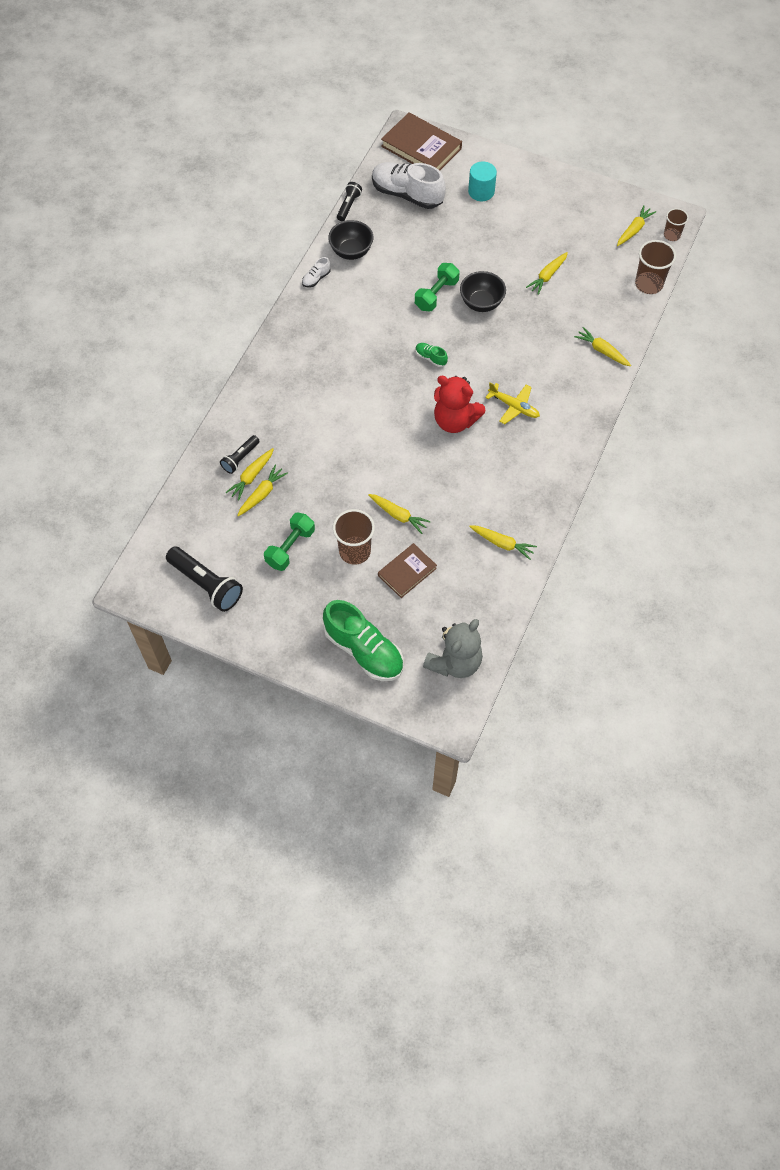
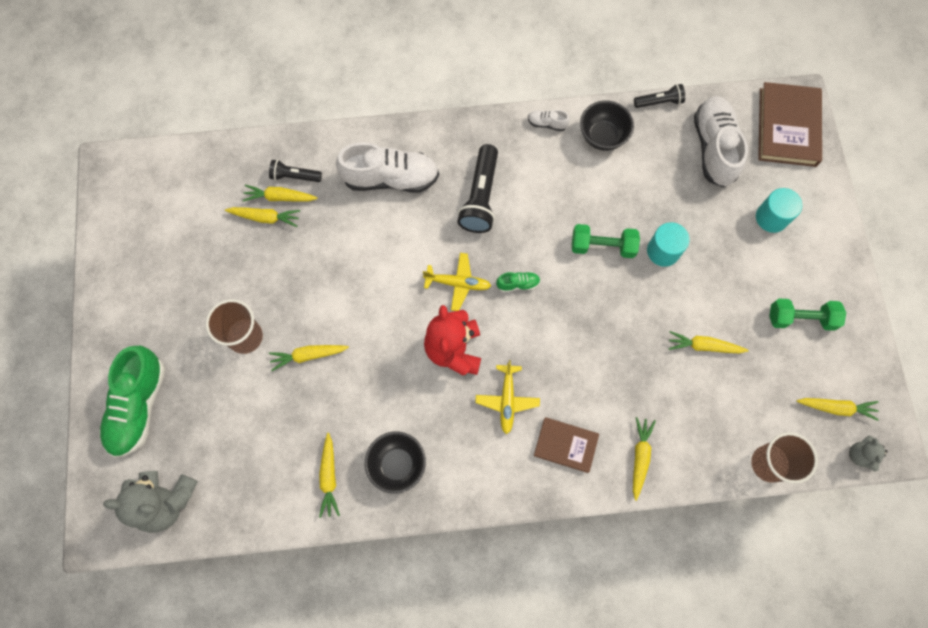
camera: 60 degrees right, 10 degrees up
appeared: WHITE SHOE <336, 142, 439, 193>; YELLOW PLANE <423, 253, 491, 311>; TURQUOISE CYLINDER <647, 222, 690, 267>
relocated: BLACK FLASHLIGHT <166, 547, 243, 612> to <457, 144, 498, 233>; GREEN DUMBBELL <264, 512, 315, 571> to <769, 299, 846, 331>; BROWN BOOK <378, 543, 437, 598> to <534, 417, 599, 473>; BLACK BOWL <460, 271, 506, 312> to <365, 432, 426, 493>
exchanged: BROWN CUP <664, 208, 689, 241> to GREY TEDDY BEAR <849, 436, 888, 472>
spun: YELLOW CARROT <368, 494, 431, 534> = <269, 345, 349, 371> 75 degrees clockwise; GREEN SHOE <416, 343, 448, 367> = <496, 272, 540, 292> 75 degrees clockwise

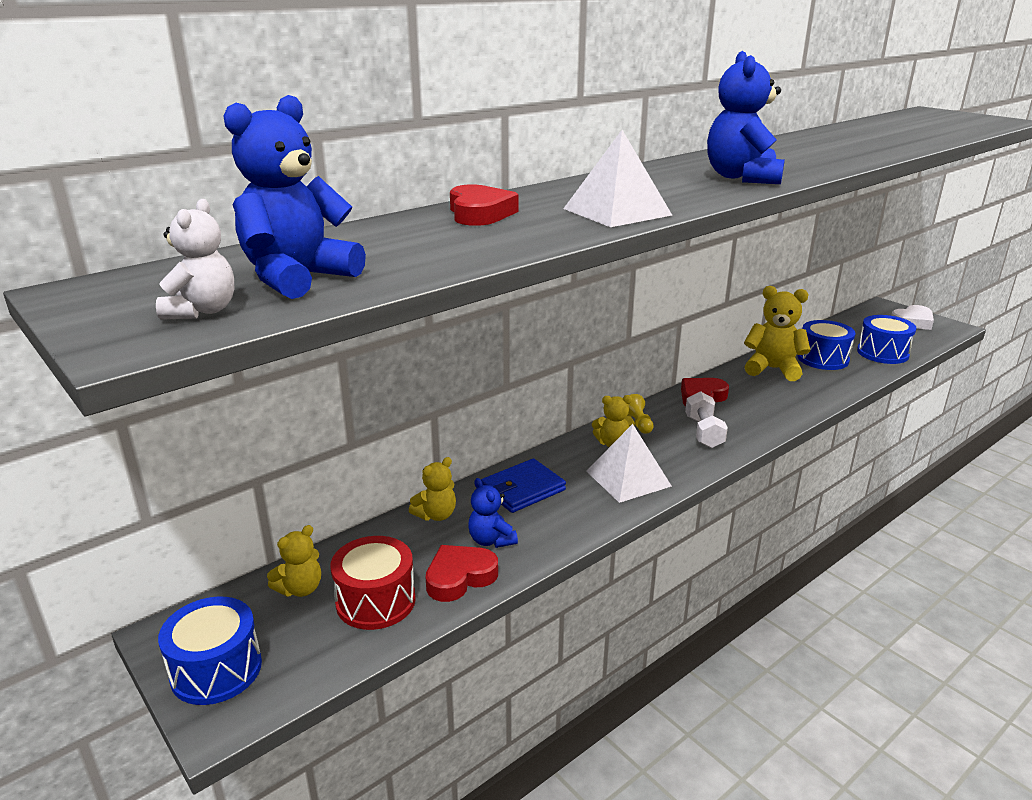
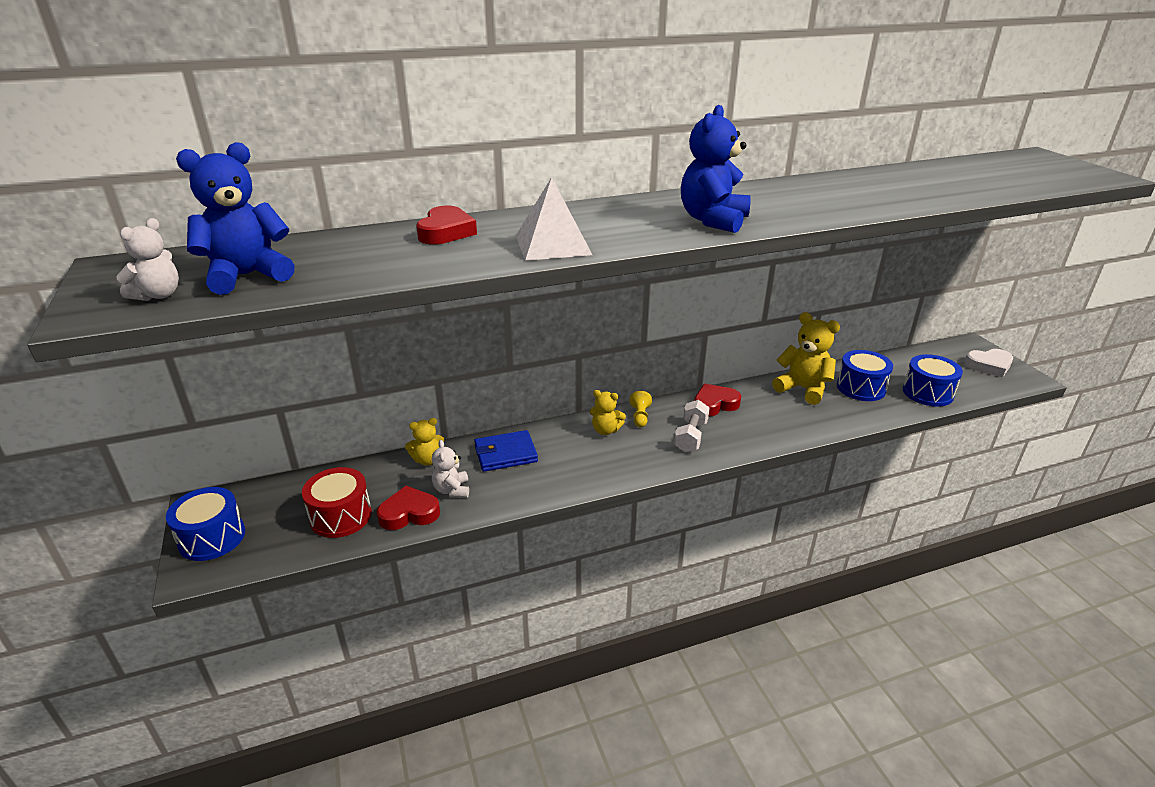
camera: 20 degrees right, 5 degrees up
missing: YELLOW TEDDY BEAR <267, 525, 321, 597>; WHITE PYRAMID <586, 424, 672, 503>
colour: BLUE TEDDY BEAR <468, 478, 518, 548> to WHITE TEDDY BEAR <432, 440, 469, 498>

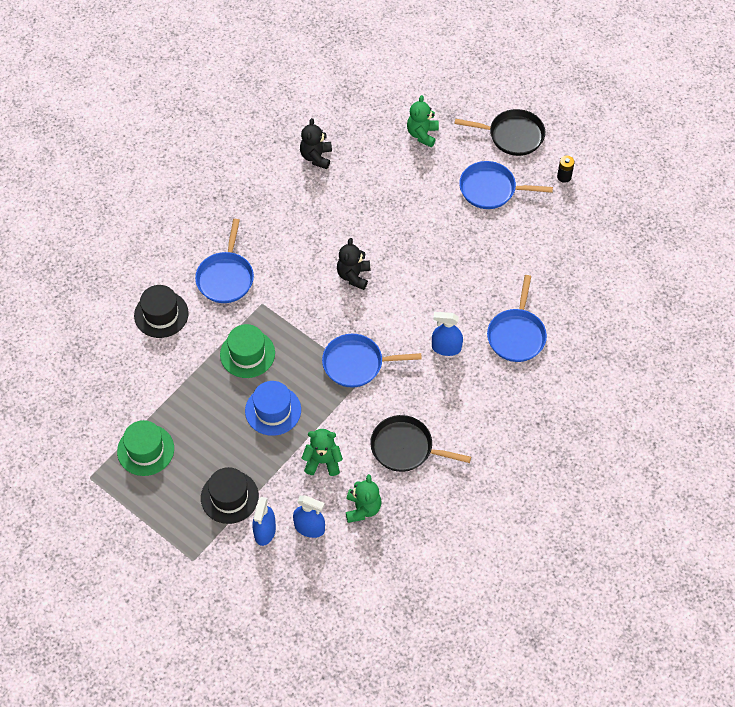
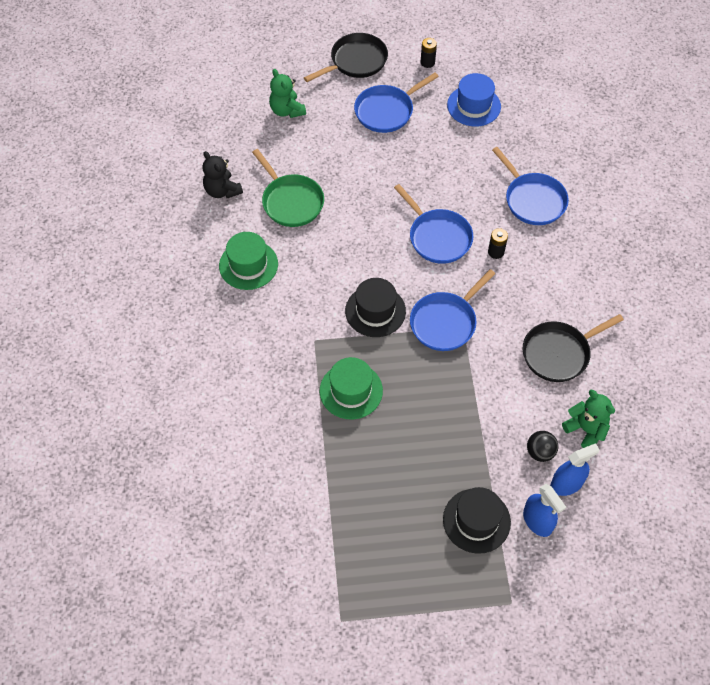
camera: 45 degrees left, 0 degrees up
missing: GREEN TEDDY BEAR <302, 429, 343, 476>; BLACK TEDDY BEAR <337, 238, 370, 290>
appeared: GREEN PAN <252, 149, 324, 227>; BLACK BALL <527, 431, 558, 462>
relocated: GREEN HAT <117, 420, 174, 476> to <219, 232, 278, 290>; BLACK HAT <134, 285, 189, 338> to <345, 278, 406, 337>; BLUE PAN <195, 219, 254, 303> to <394, 184, 474, 264>; BLUE HAT <245, 381, 301, 436> to <447, 73, 501, 126>
exchanged: BLUE SPRAY BOTTLE <432, 312, 463, 356> to BLACK BATTERY <488, 228, 508, 259>

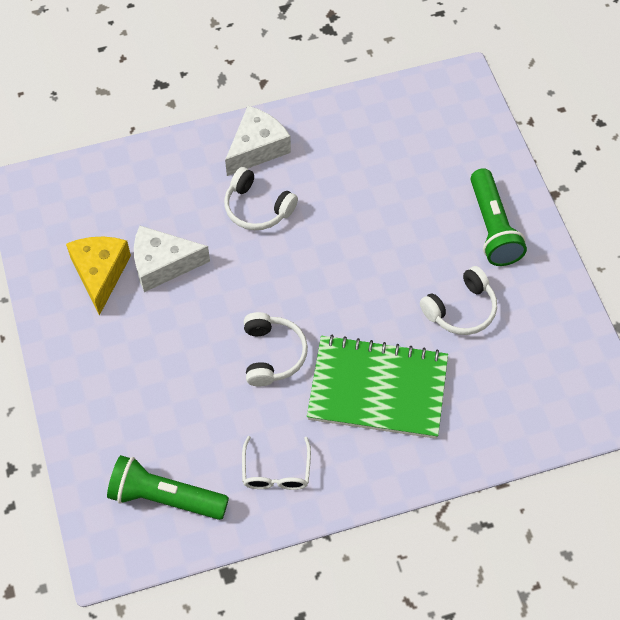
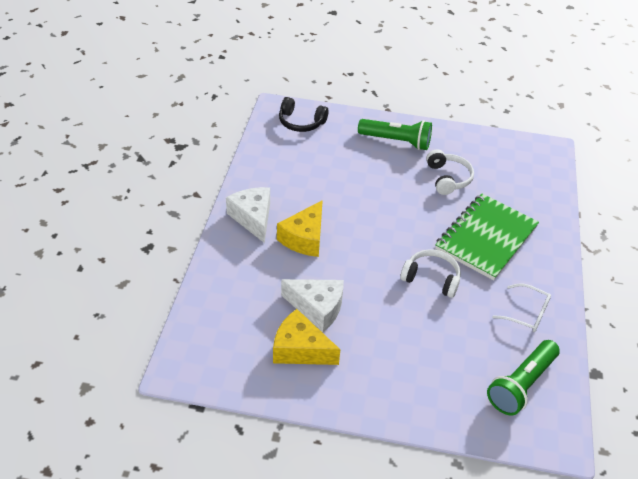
camera: 65 degrees left, 15 degrees down
appeared: BLACK HEADPHONES <279, 97, 328, 132>
exchanged: WHITE HEADPHONES <224, 167, 298, 230> to YELLOW CHEESE <277, 200, 323, 257>
spun: WHITE CHEESE <134, 226, 210, 292> = <281, 279, 344, 332> 90 degrees counterclockwise

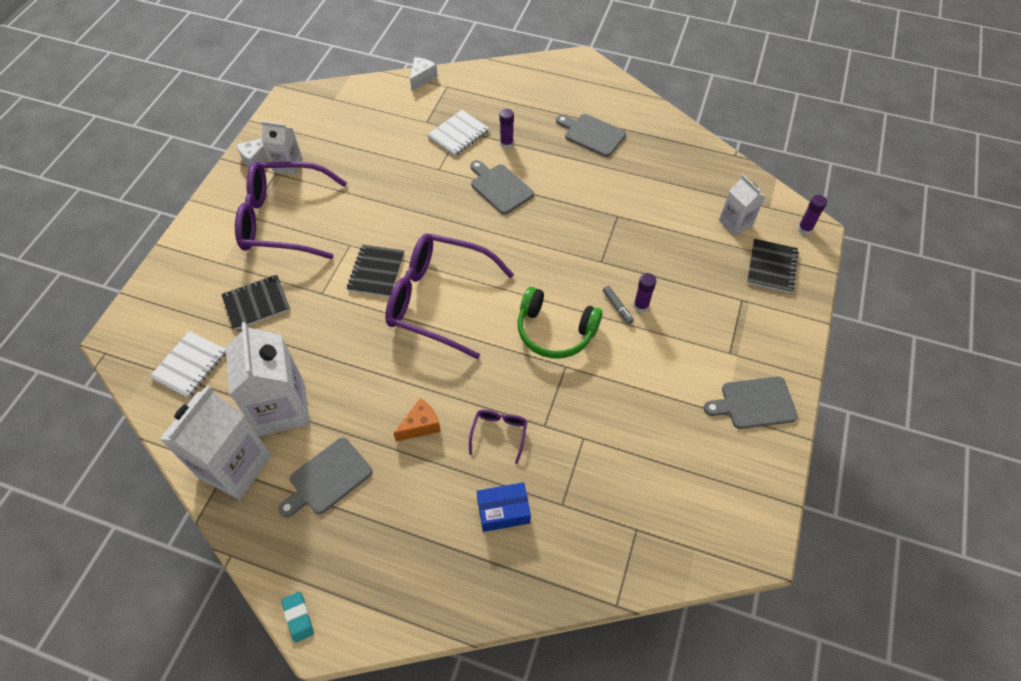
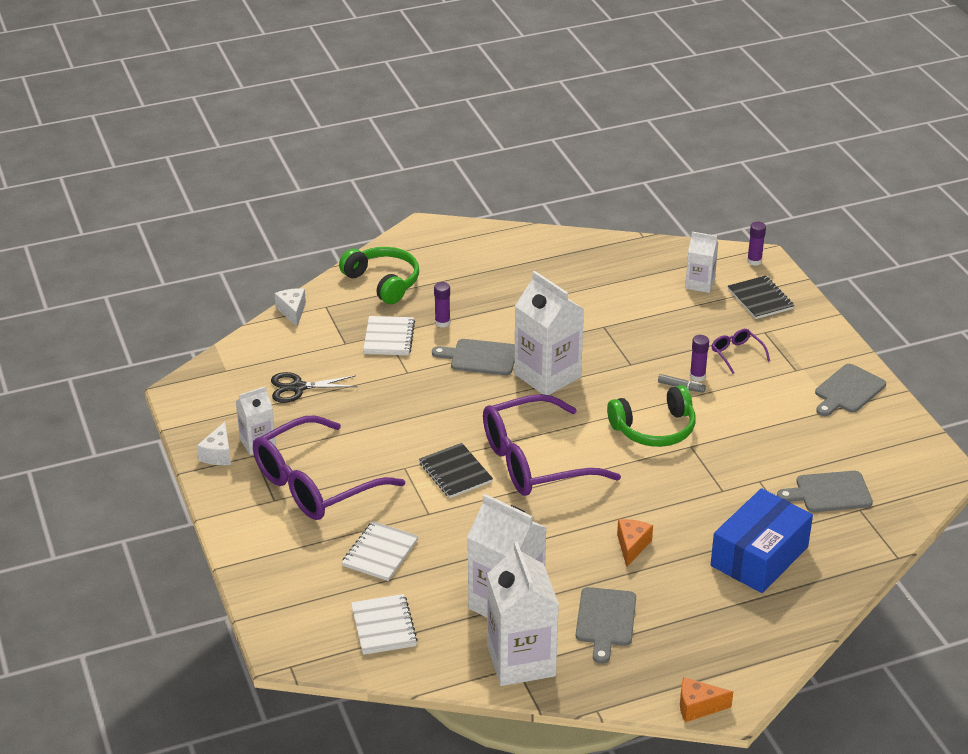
camera: 40 degrees left, 20 degrees down
appeared: BLACK SCISSORS <271, 372, 357, 403>; GREEN HEADPHONES <339, 247, 419, 304>; WHITE CARTON <514, 271, 584, 395>
relocated: PURPLE GLASSES <469, 410, 527, 464> to <711, 329, 770, 374>; GREY CUTTING BOARD <556, 114, 626, 157> to <777, 471, 873, 512>
exchanged: TURQUOISE ERASER <281, 591, 314, 643> to ORANGE CHEESE <680, 677, 733, 722>
colour: BLACK NOTEBOOK <221, 275, 290, 330> to WHITE NOTEBOOK <342, 521, 418, 581>
size: BLUE BOX <477, 482, 531, 532> = <711, 488, 813, 593> x1.81

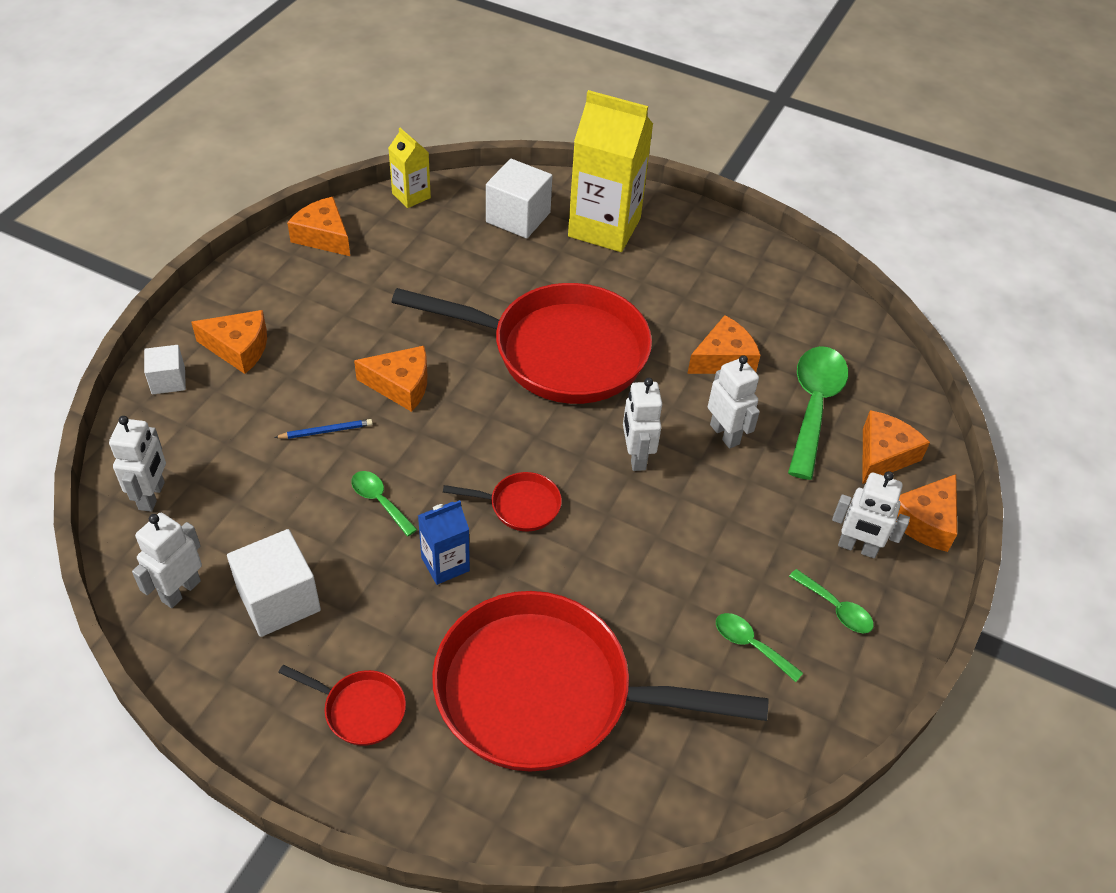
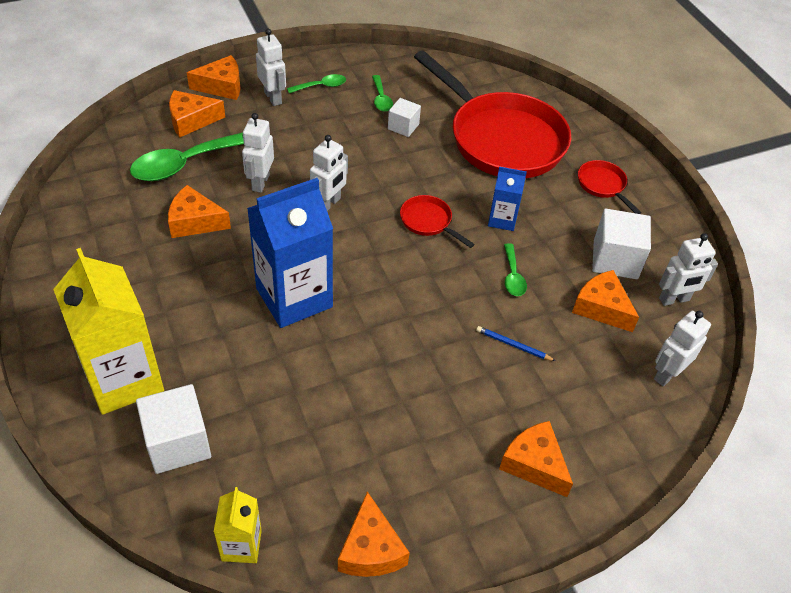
camera: 140 degrees left, 0 degrees up
relocated: WHITE CUBE <144, 345, 186, 394> to <388, 98, 421, 137>; ORANGE CHEESE <354, 346, 427, 412> to <572, 270, 639, 332>
exchanged: RED PAN <392, 283, 652, 404> to BLUE CARTON <247, 178, 333, 328>
spun: GREEN SPOON <789, 569, 874, 633> = <287, 74, 346, 93> 75 degrees clockwise

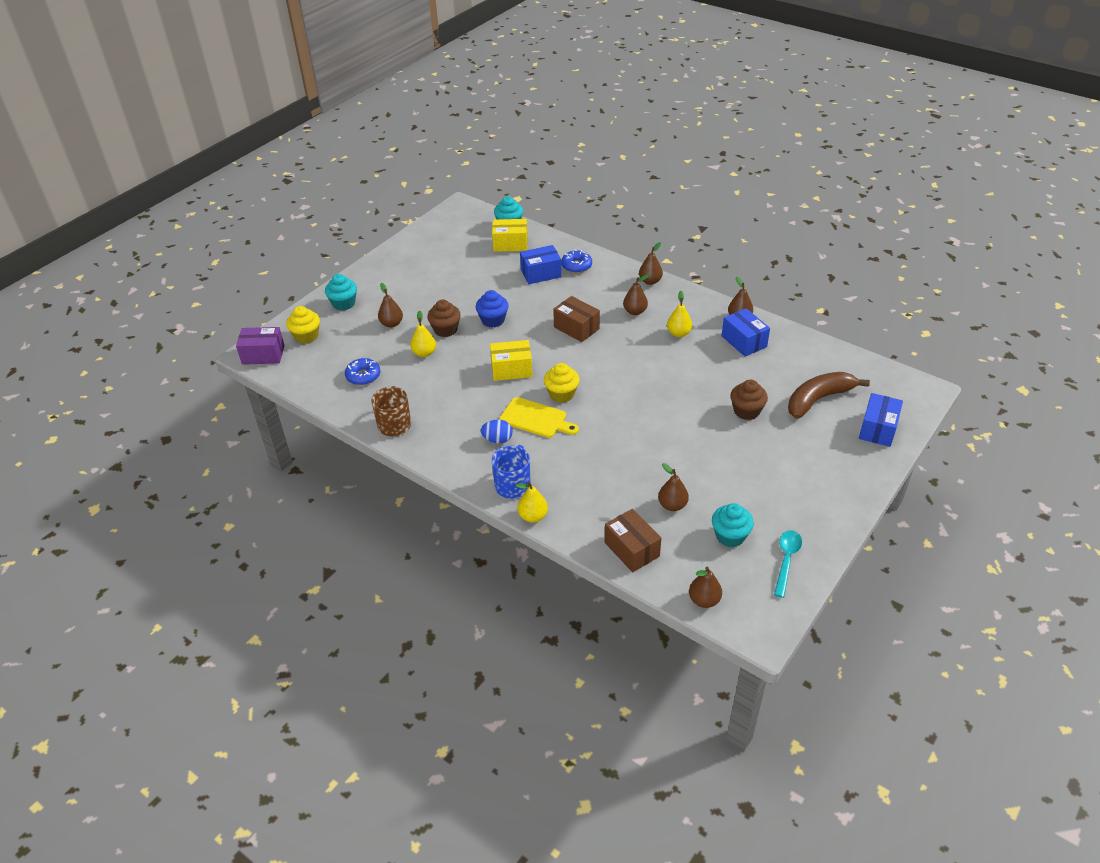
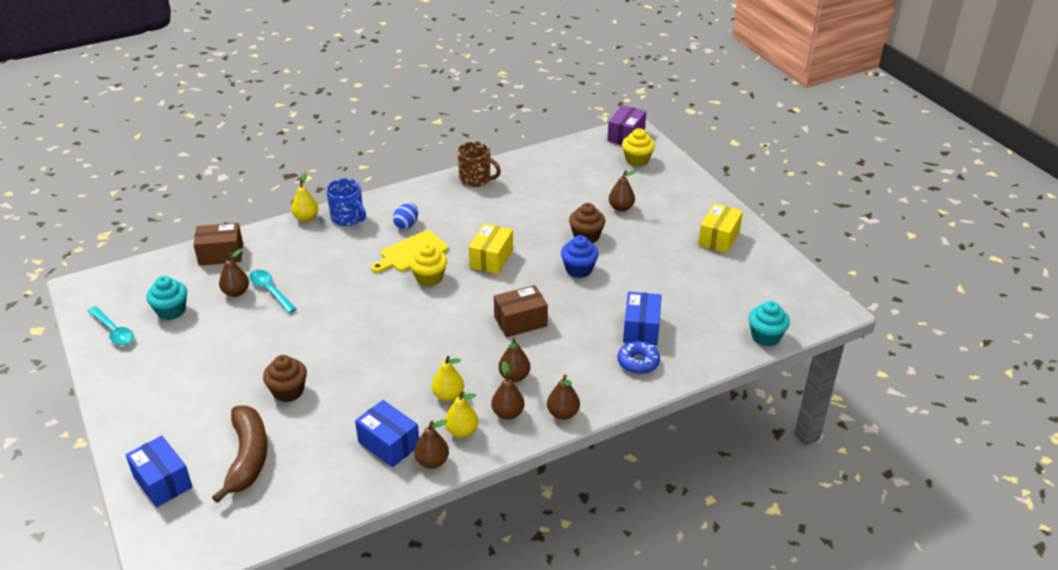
camera: 115 degrees right, 5 degrees down
missing: TURQUOISE CUPCAKE <325, 274, 357, 310>; BLUE DONUT <345, 358, 381, 385>
appeared: TURQUOISE SPOON <249, 270, 296, 313>
relocated: YELLOW PEAR <410, 310, 436, 357> to <445, 391, 478, 438>; YELLOW BOX <492, 219, 528, 252> to <698, 203, 743, 253>; BROWN PEAR <689, 567, 722, 608> to <491, 361, 524, 420>
spun: BLUE BOX <722, 308, 770, 356> = <355, 400, 419, 467> 45 degrees clockwise

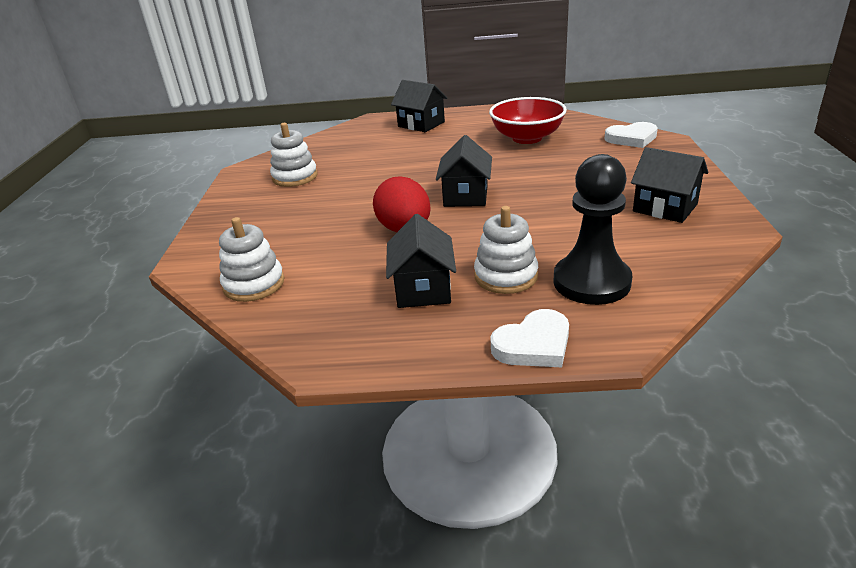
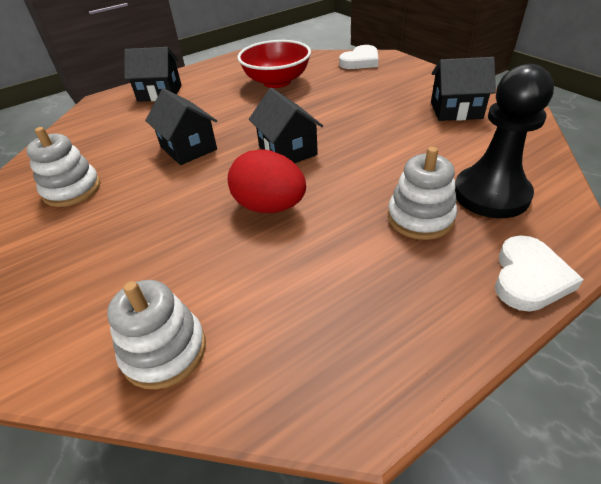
camera: 35 degrees left, 10 degrees up
relocated: BLACK HOUSE <386, 214, 456, 308> to <145, 88, 217, 165>

